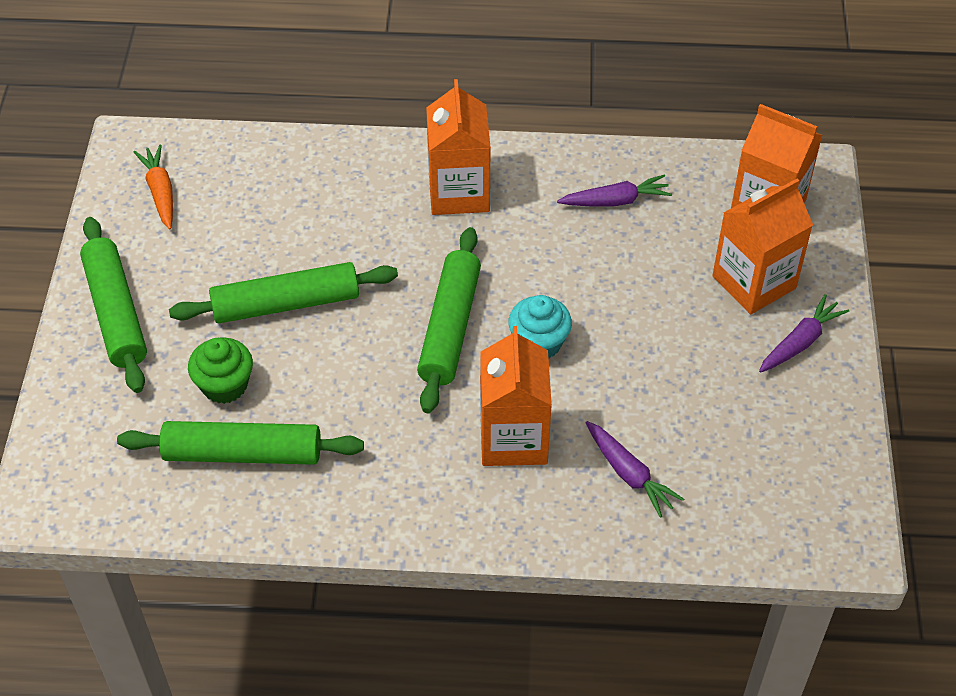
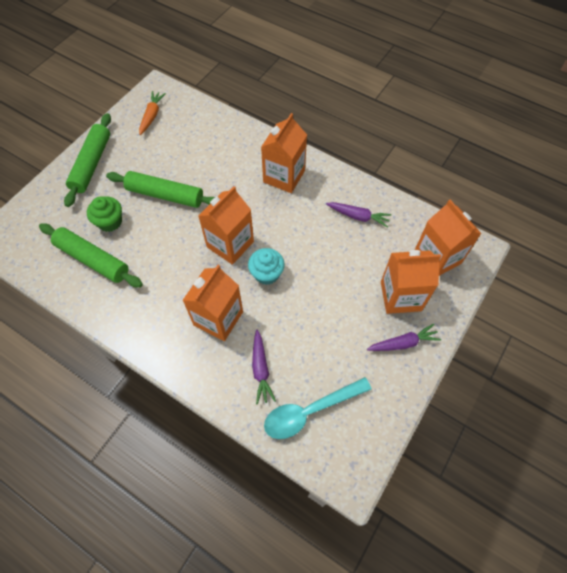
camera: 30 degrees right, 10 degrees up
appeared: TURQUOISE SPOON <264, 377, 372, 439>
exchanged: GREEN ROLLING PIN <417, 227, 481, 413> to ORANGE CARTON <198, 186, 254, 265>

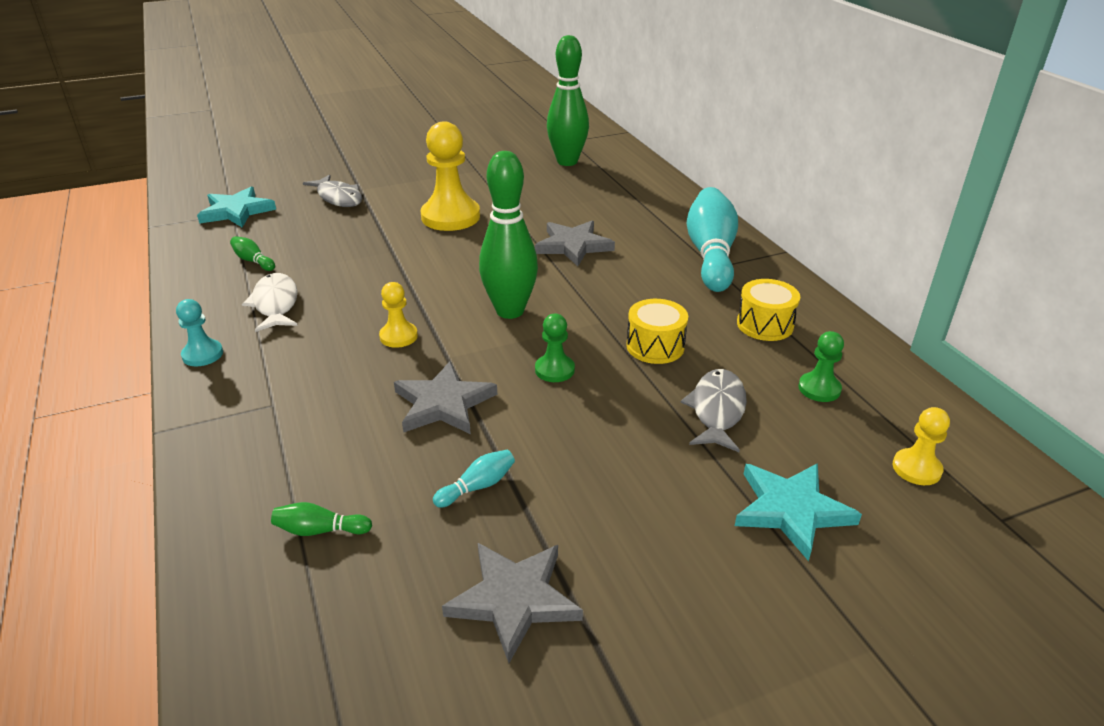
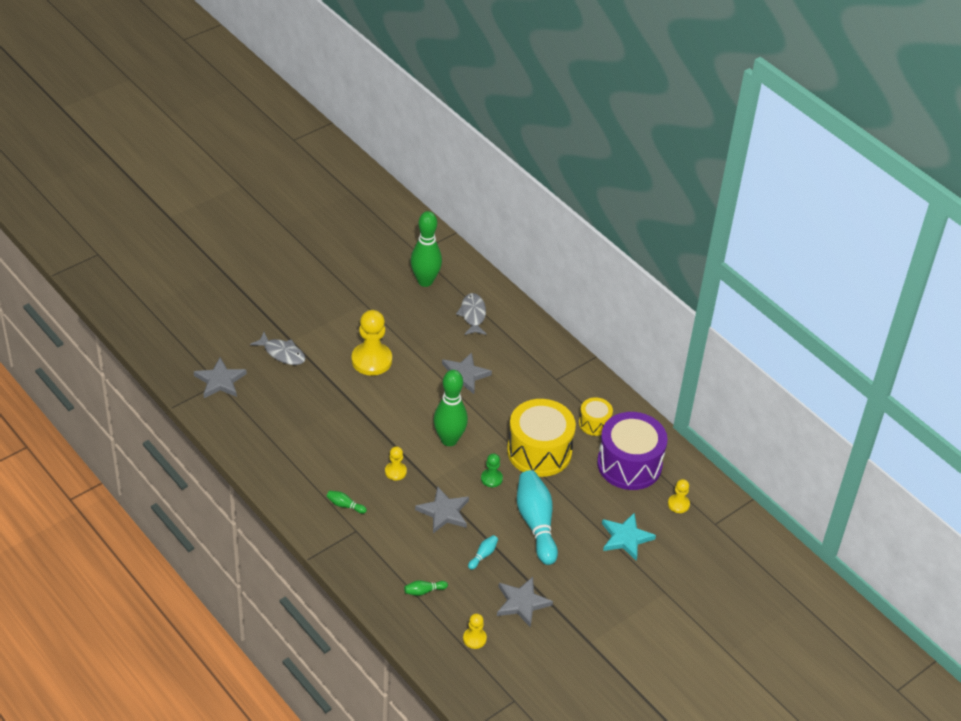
camera: 20 degrees left, 10 degrees up
missing: TURQUOISE PAWN <176, 299, 223, 366>; WHITE FISH <242, 273, 298, 332>
appeared: YELLOW PAWN <463, 614, 487, 649>
relocated: GREEN BOWLING PIN <230, 236, 275, 271> to <326, 491, 367, 514>; GREY FISH <681, 369, 747, 452> to <456, 293, 487, 335>; TURQUOISE BOWLING PIN <687, 187, 738, 292> to <517, 470, 558, 565>
exchanged: GREEN PAWN <798, 331, 844, 402> to PURPLE DRUM <597, 412, 668, 490>
colour: TURQUOISE STAR <197, 187, 276, 228> to GREY STAR <194, 358, 247, 398>
size: YELLOW DRUM <627, 299, 688, 364> = <507, 399, 576, 477> x1.99

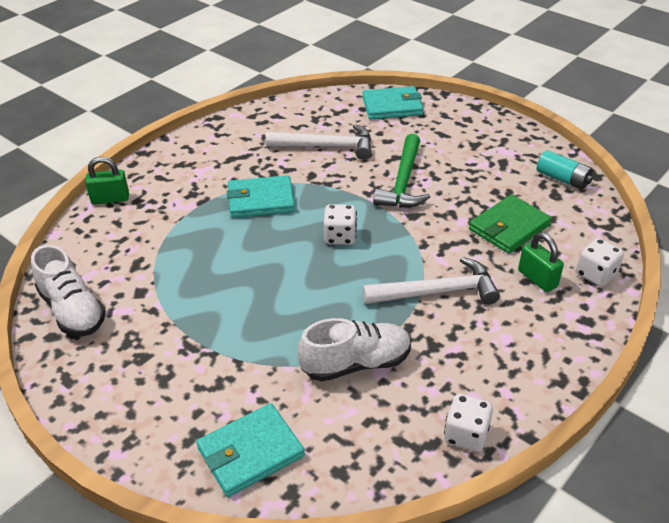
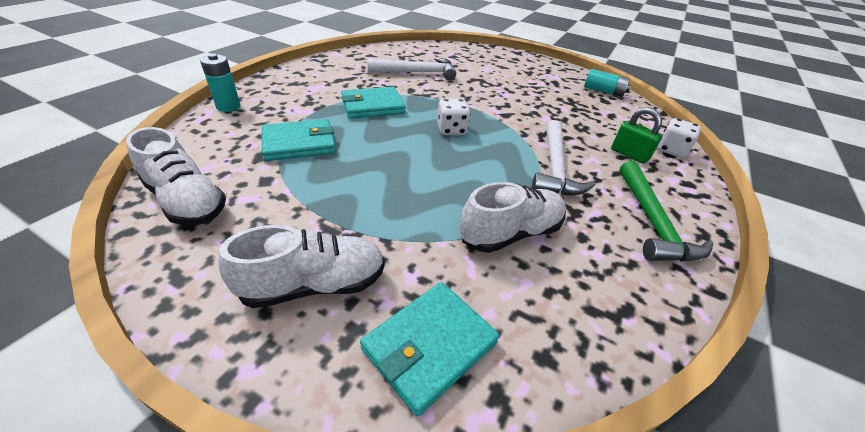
camera: 15 degrees left, 0 degrees up
missing: WHITE DICE <444, 394, 493, 452>; GREEN WALLET <469, 195, 552, 254>
appeared: WHITE SHOE <218, 225, 385, 308>
relocated: TURQUOISE WALLET <362, 86, 424, 120> to <262, 119, 336, 161>; GREEN HAMMER <373, 134, 430, 208> to <620, 161, 713, 262>
exchanged: GREEN PADLOCK <85, 157, 129, 205> to TURQUOISE BATTERY <200, 54, 240, 112>
spun: WHITE HAMMER <363, 257, 500, 305> = <532, 120, 595, 195> 120 degrees clockwise

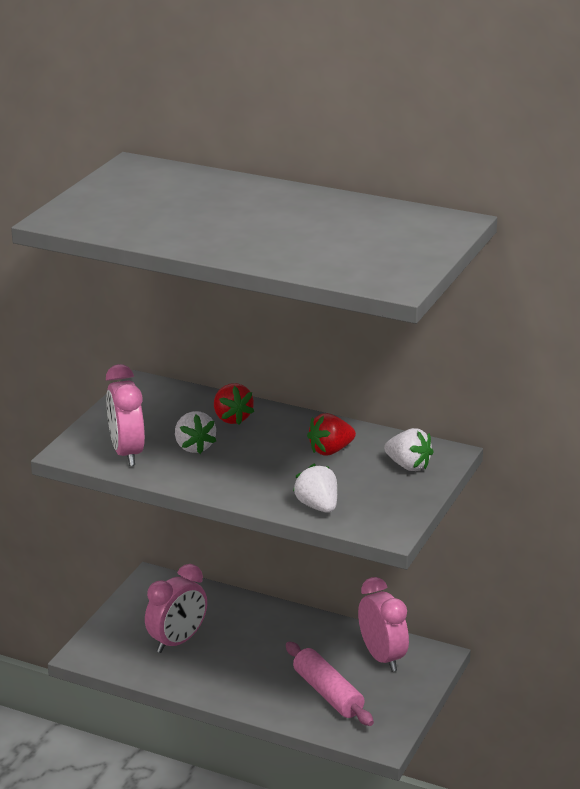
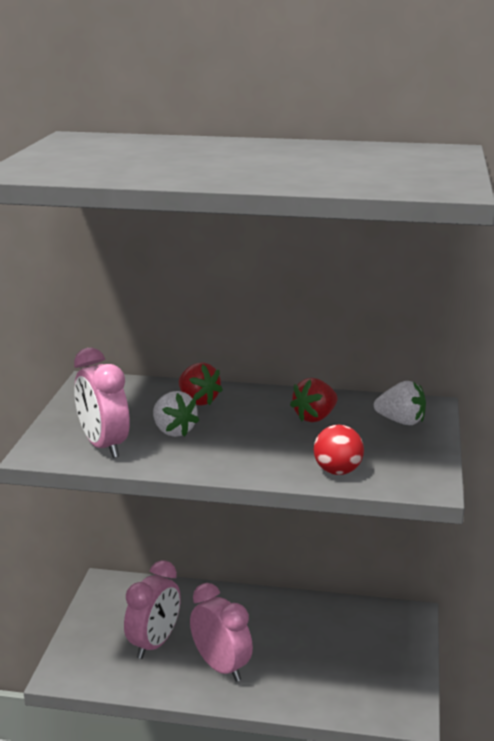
camera: 15 degrees left, 5 degrees down
missing: PINK ROLLING PIN <286, 642, 374, 726>
relocated: PINK CLOCK <358, 577, 409, 672> to <190, 583, 253, 682>
exchanged: WHITE STRAWBERRY <293, 464, 337, 513> to RED BALL <314, 425, 364, 475>

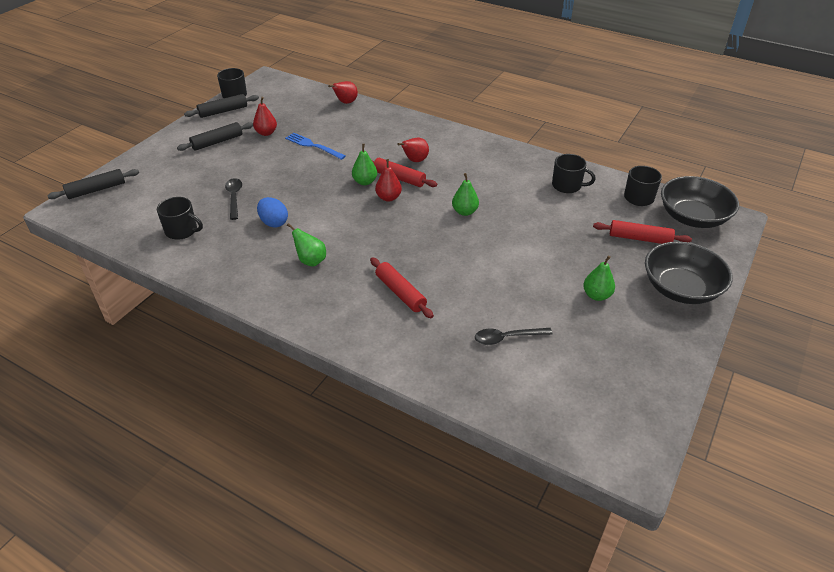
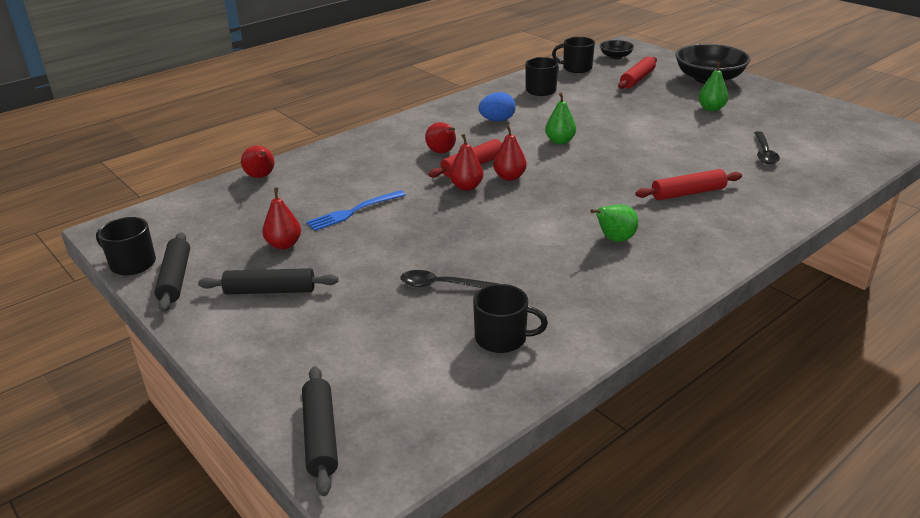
camera: 70 degrees left, 10 degrees down
relocated: BLUE EGG <257, 197, 288, 228> to <478, 92, 515, 122>
colour: GREEN PEAR <352, 144, 377, 185> to RED PEAR <450, 134, 483, 191>
spun: BLACK MUG <157, 197, 203, 240> = <473, 284, 548, 353> 60 degrees clockwise; BLACK ROLLING PIN <177, 122, 253, 151> = <198, 268, 339, 294> 75 degrees counterclockwise
size: BLACK BOWL <661, 176, 739, 228> = <600, 40, 634, 59> x0.51

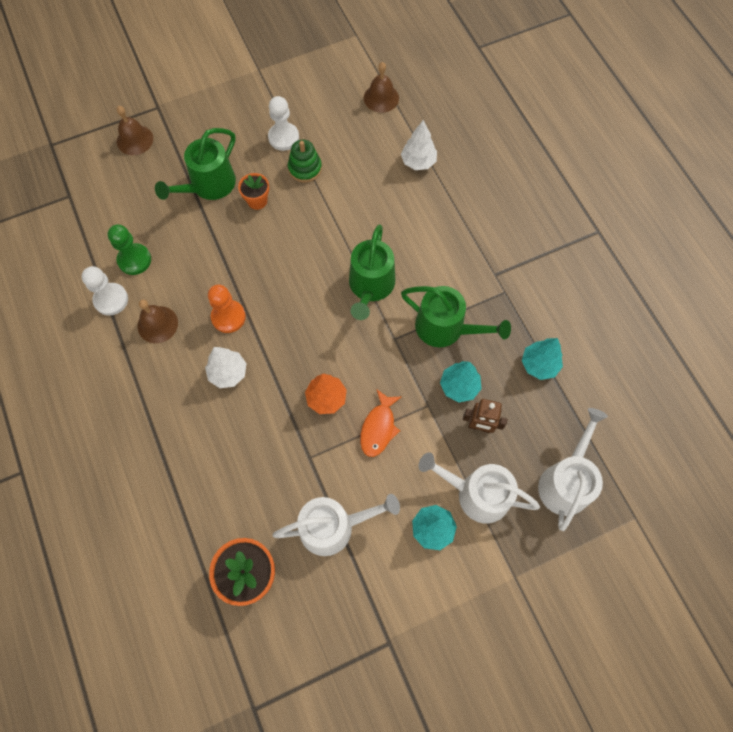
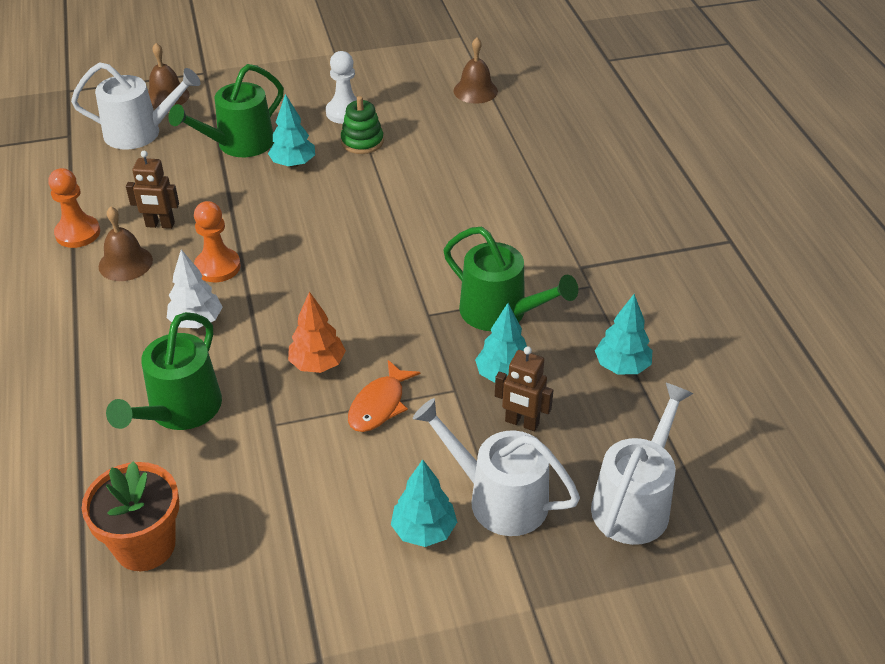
camera: 10 degrees right, 25 degrees down
missing: GREEN PAWN <108, 224, 151, 275>; WHITE TREE <401, 120, 437, 170>
appeared: BROWN ROBOT <126, 151, 179, 229>
relocated: WHITE WATERING CAN <272, 494, 400, 556> to <71, 62, 200, 150>; GREEN WATERING CAN <349, 224, 395, 320> to <106, 312, 222, 430>
exchanged: ORANGE FLOWER POT <238, 173, 269, 210> to TURQUOISE TREE <268, 94, 315, 168>
colour: WHITE PAWN <82, 266, 128, 316> to ORANGE PAWN <48, 168, 100, 248>

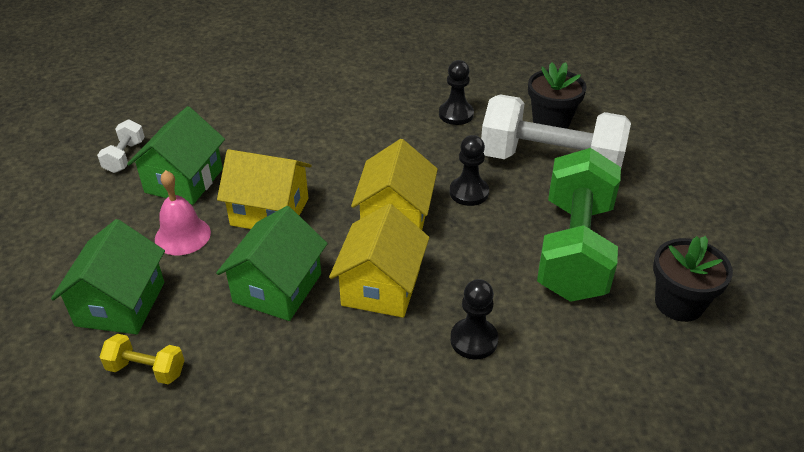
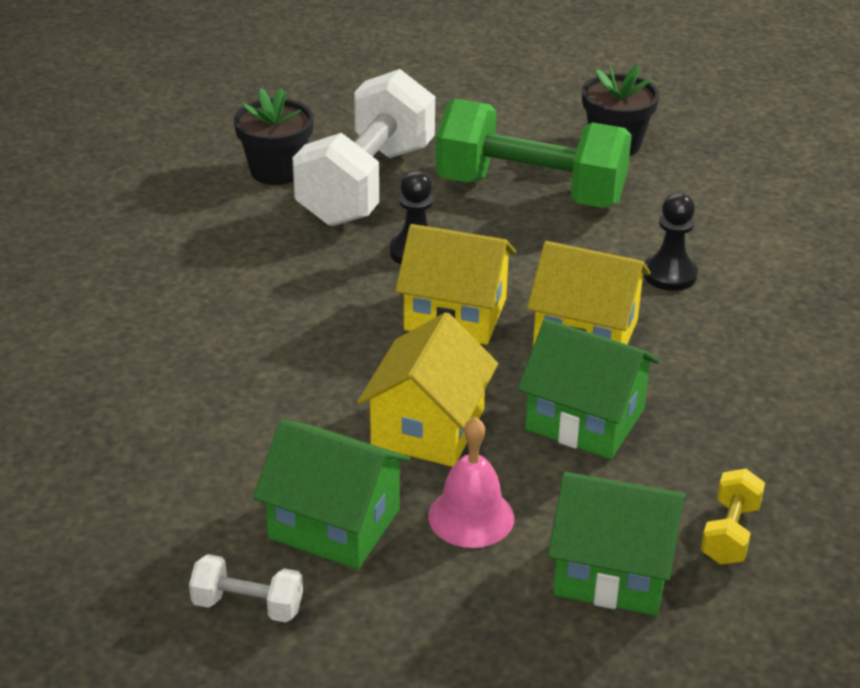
camera: 85 degrees left, 5 degrees down
missing: BLACK PAWN <439, 60, 474, 125>

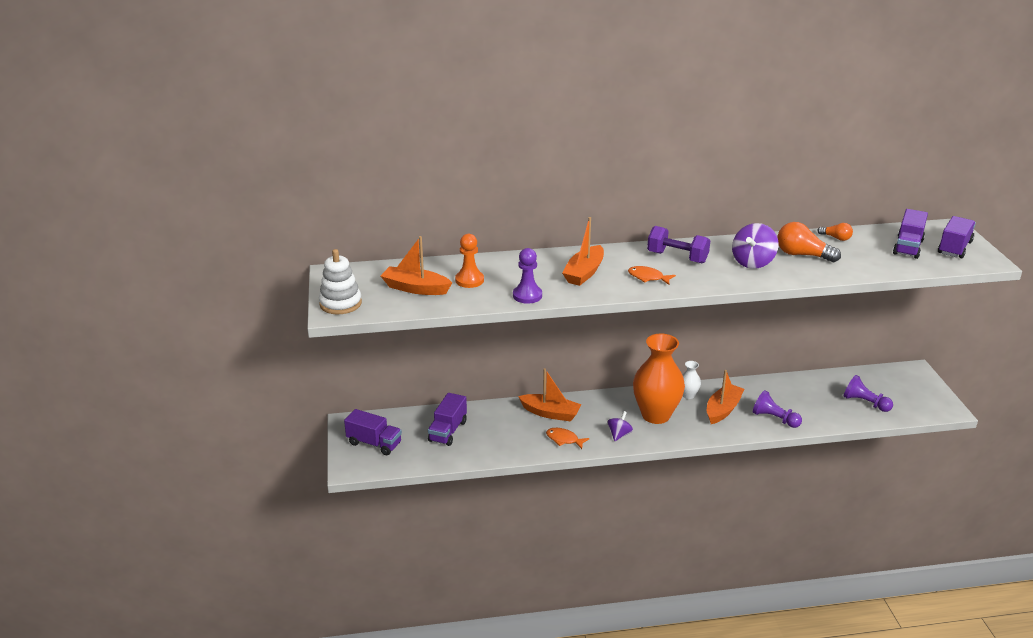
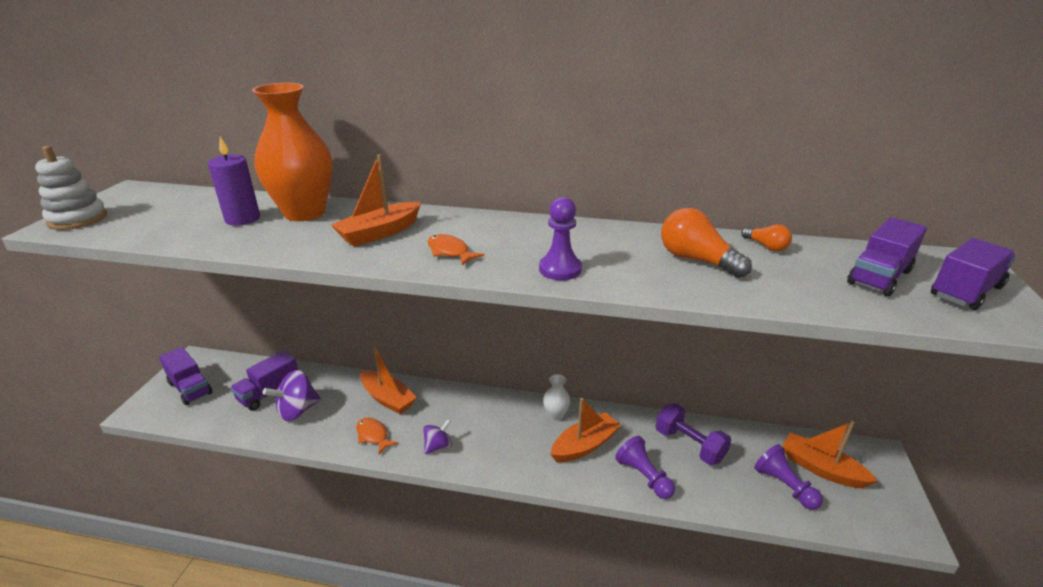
camera: 20 degrees right, 0 degrees up
relocated: ORANGE BOAT <381, 236, 452, 295> to <782, 421, 878, 488>; PURPLE PAWN <513, 248, 542, 304> to <539, 197, 582, 280>; ORANGE VASE <633, 334, 685, 424> to <252, 83, 333, 221>; PURPLE DUMBBELL <647, 226, 710, 264> to <656, 403, 731, 465>; PURPLE SPINNING TOP <732, 223, 778, 269> to <263, 370, 321, 421>
exchanged: ORANGE PAWN <455, 234, 484, 288> to PURPLE CANDLE <208, 137, 260, 226>

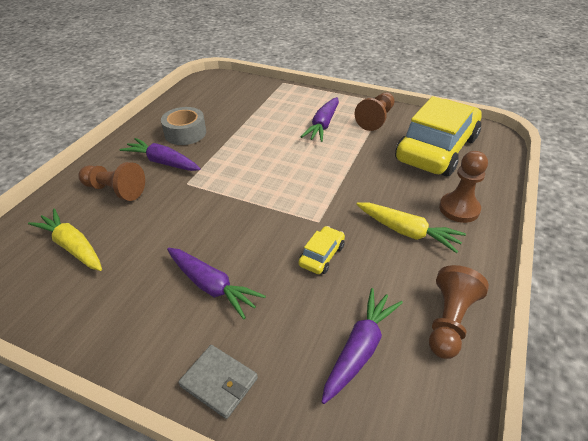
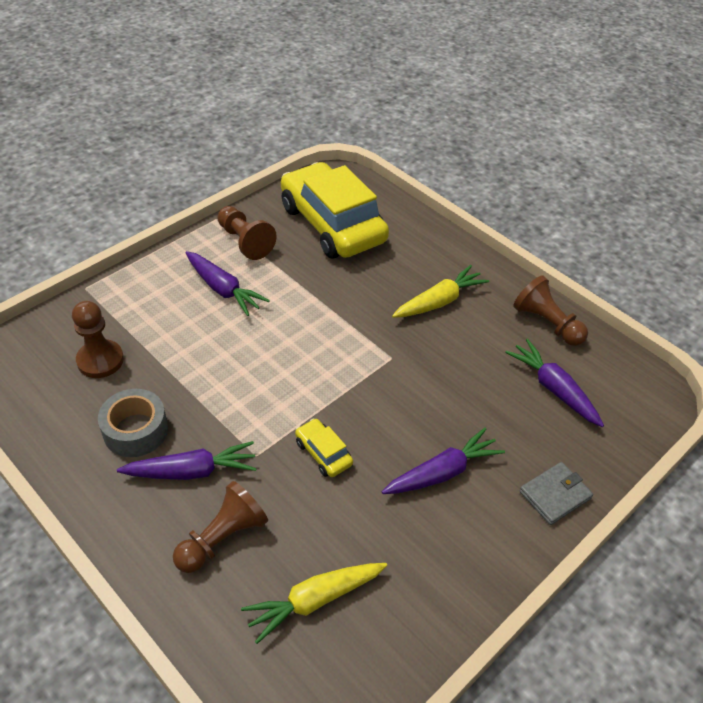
camera: 70 degrees left, 5 degrees up
relocated: YELLOW CAR <298, 226, 345, 274> to <295, 418, 353, 477>; BROWN PAWN <439, 151, 488, 223> to <72, 301, 124, 378>
spun: PURPLE CARROT <119, 138, 201, 171> = <117, 441, 257, 480> 150 degrees counterclockwise

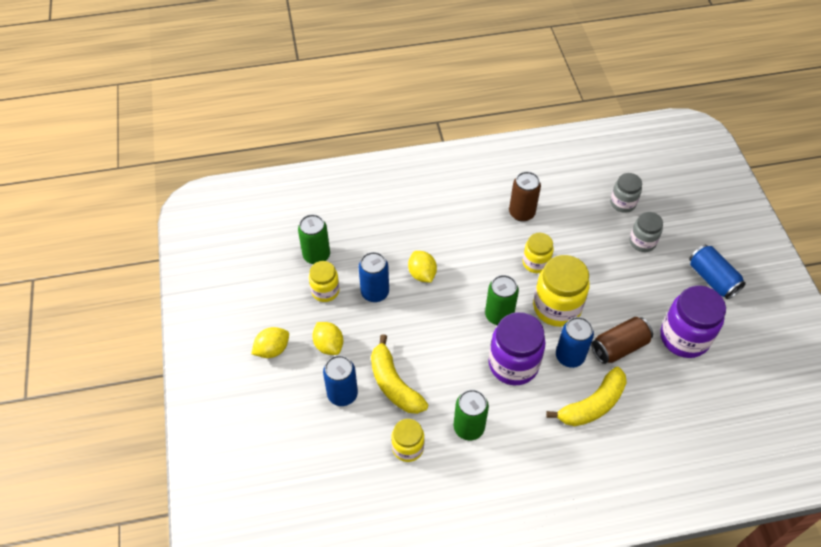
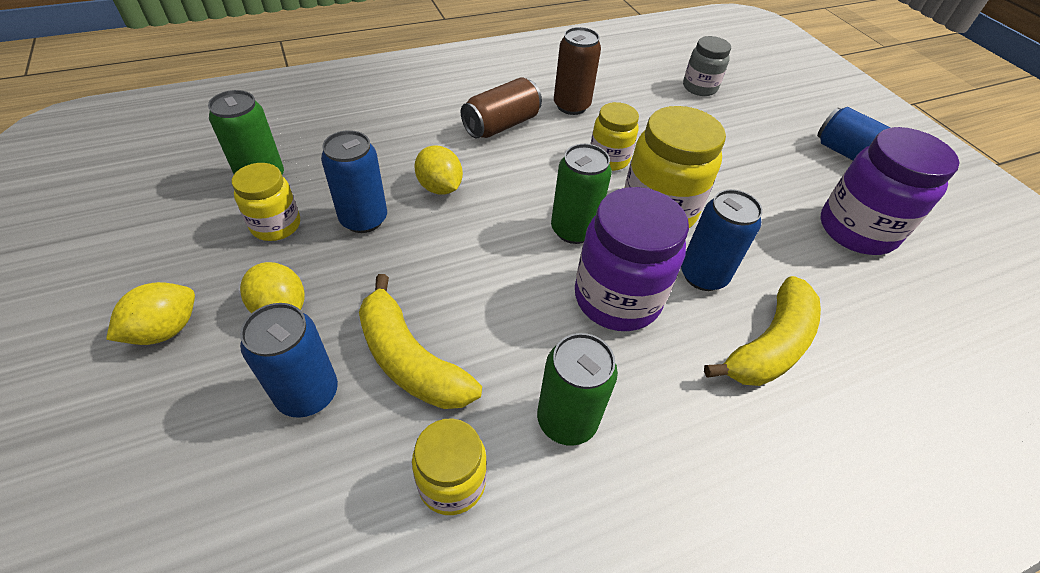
camera: 15 degrees left, 5 degrees down
missing: GREY JAR <629, 212, 663, 252>
relocated: BROWN CAN <591, 317, 653, 364> to <461, 77, 542, 139>

